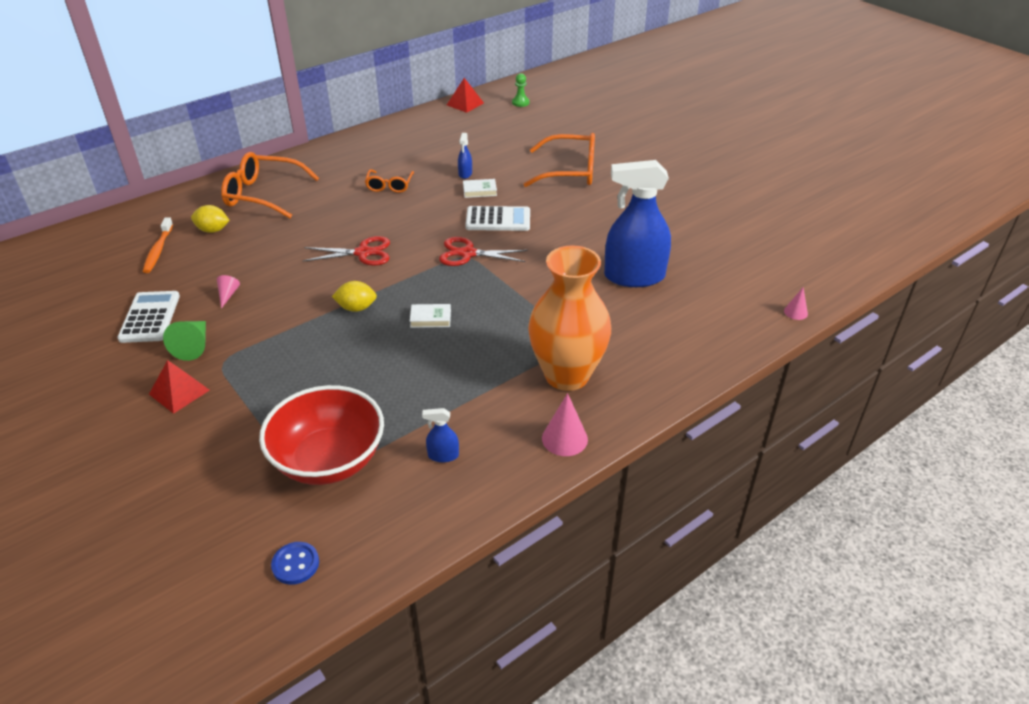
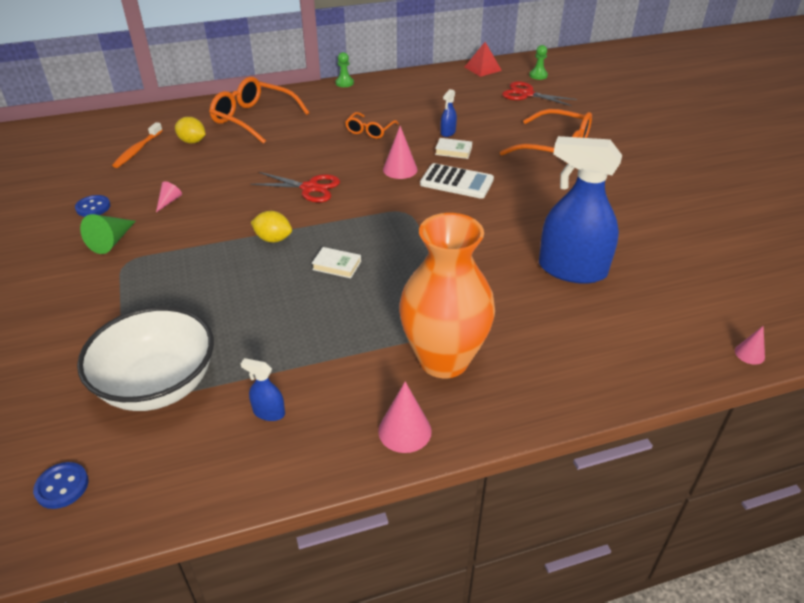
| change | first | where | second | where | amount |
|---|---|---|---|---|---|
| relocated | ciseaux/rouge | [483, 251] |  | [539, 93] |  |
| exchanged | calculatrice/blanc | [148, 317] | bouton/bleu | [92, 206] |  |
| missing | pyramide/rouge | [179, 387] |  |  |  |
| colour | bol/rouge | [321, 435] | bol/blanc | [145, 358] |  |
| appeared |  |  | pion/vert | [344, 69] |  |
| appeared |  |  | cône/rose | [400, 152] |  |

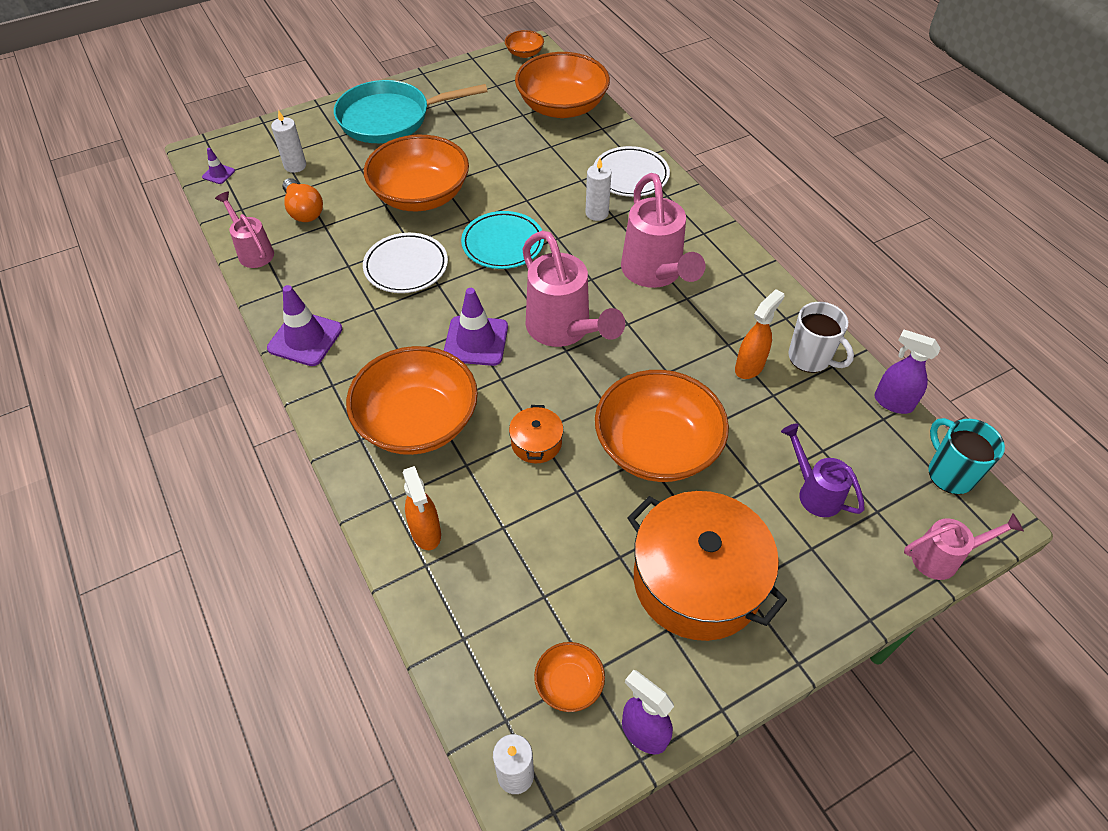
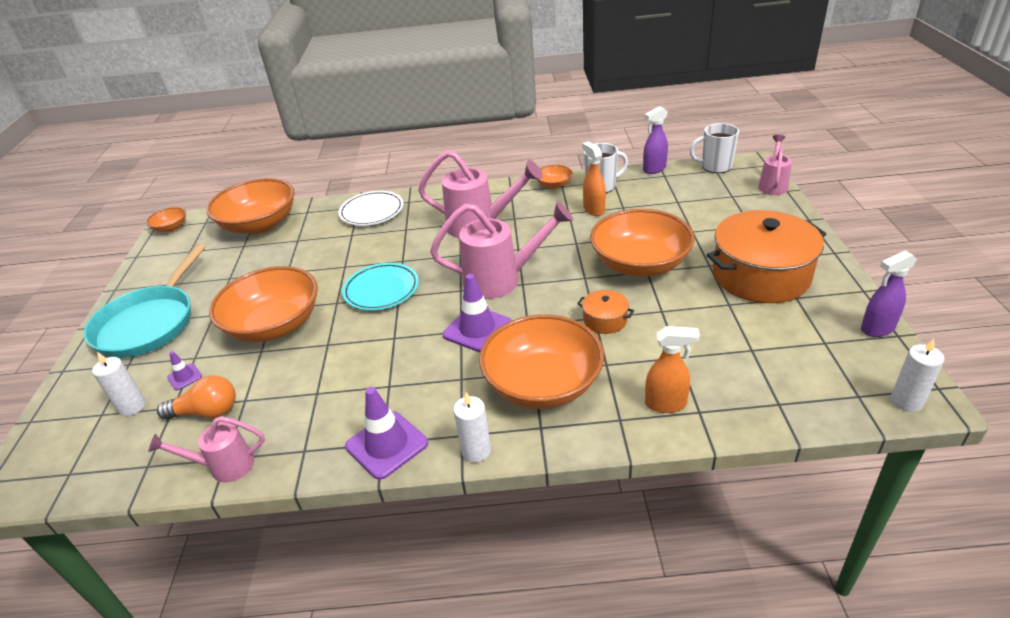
| change | first | where | second | where | amount |
|---|---|---|---|---|---|
| relocated | cône de chantier/violet | [218, 166] |  | [184, 370] |  |
| relocated | bougie/blanc | [598, 189] |  | [472, 427] |  |
| missing | assiette/blanc | [405, 263] |  |  |  |
| colour | tasse/turquoise | [967, 456] | tasse/blanc | [714, 148] |  |
| missing | arrosoir/violet | [822, 470] |  |  |  |
| relocated | bol/orange | [569, 677] |  | [555, 177] |  |

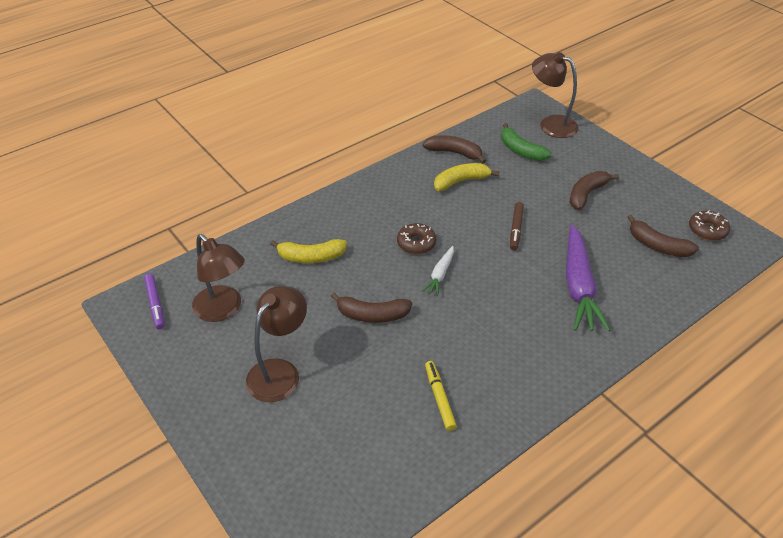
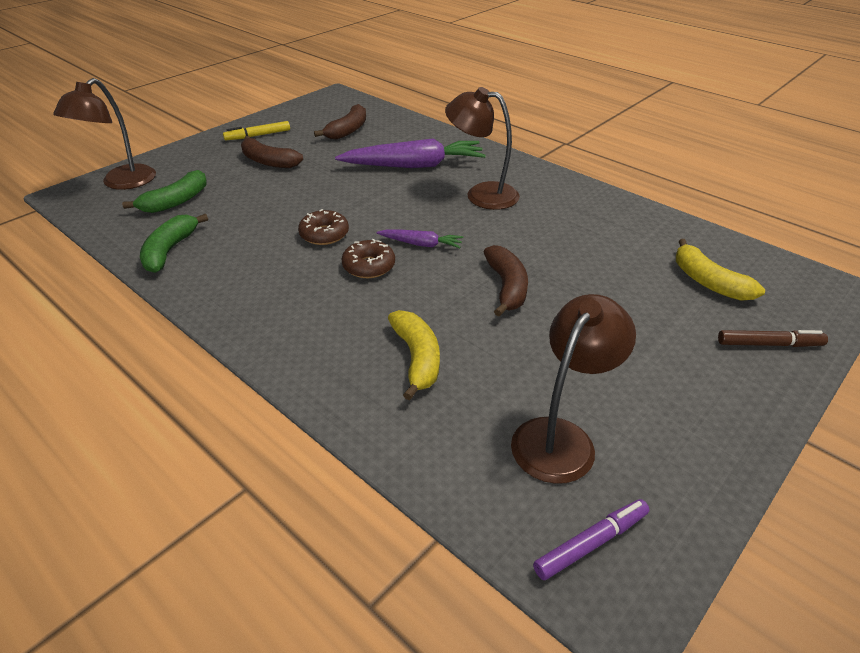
| change | first | where | second | where | amount |
|---|---|---|---|---|---|
| colour | banane/marron | [454, 149] | banane/vert | [174, 243] |  |
| relocated | banane/jaune | [466, 177] |  | [720, 270] |  |
| relocated | feutre/marron | [517, 226] |  | [773, 338] |  |
| relocated | beignet/marron | [709, 226] |  | [323, 227] |  |
| colour | carotte/blanc | [438, 271] | carotte/violet | [420, 239] |  |
| relocated | lampe/marron | [276, 344] |  | [482, 148] |  |
| relocated | feutre/jaune | [441, 396] |  | [256, 130] |  |

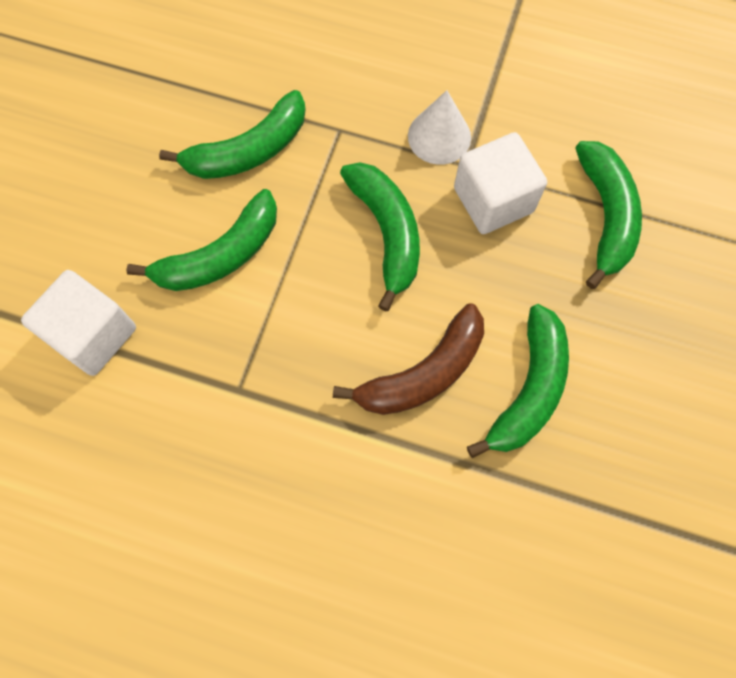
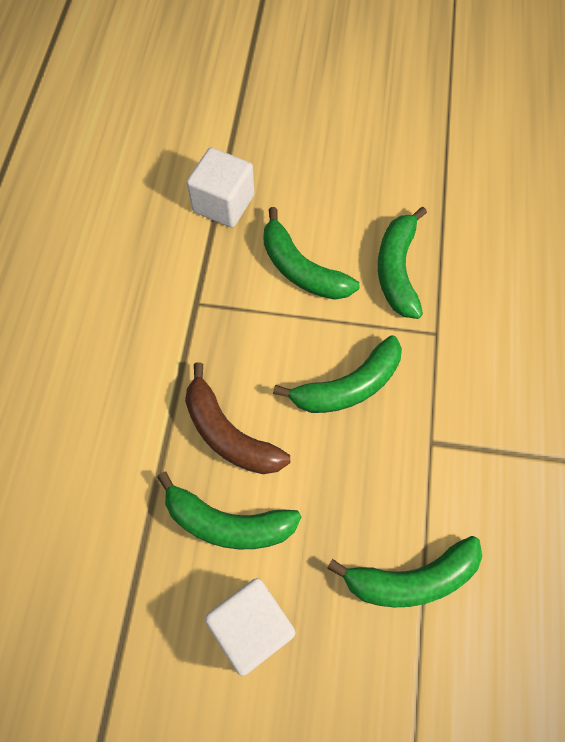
| change | first | where | second | where | amount |
|---|---|---|---|---|---|
| spun | banane/vert | [232, 134] |  | [402, 263] | 45 degrees clockwise |
| missing | cône/blanc | [439, 127] |  |  |  |
| relocated | cube/blanc | [500, 183] |  | [250, 627] |  |

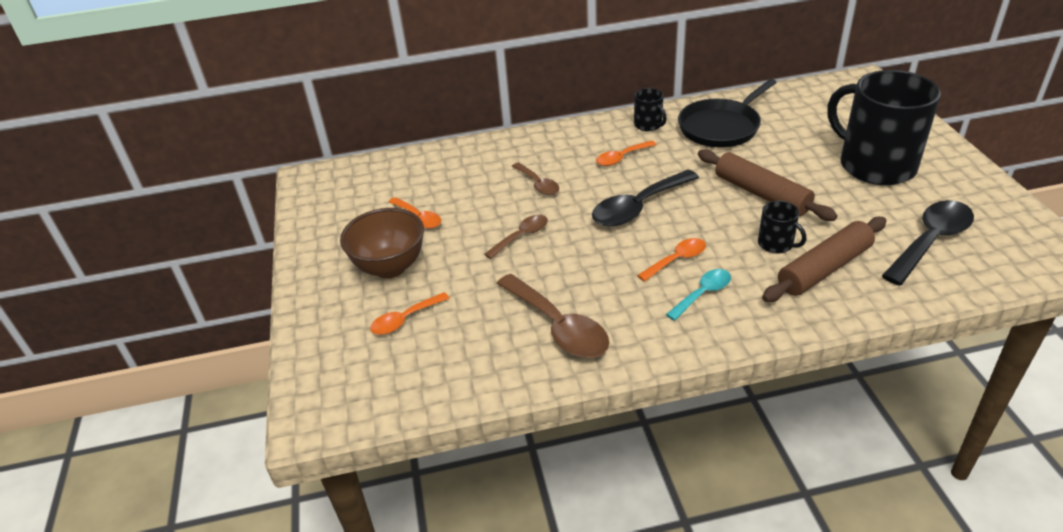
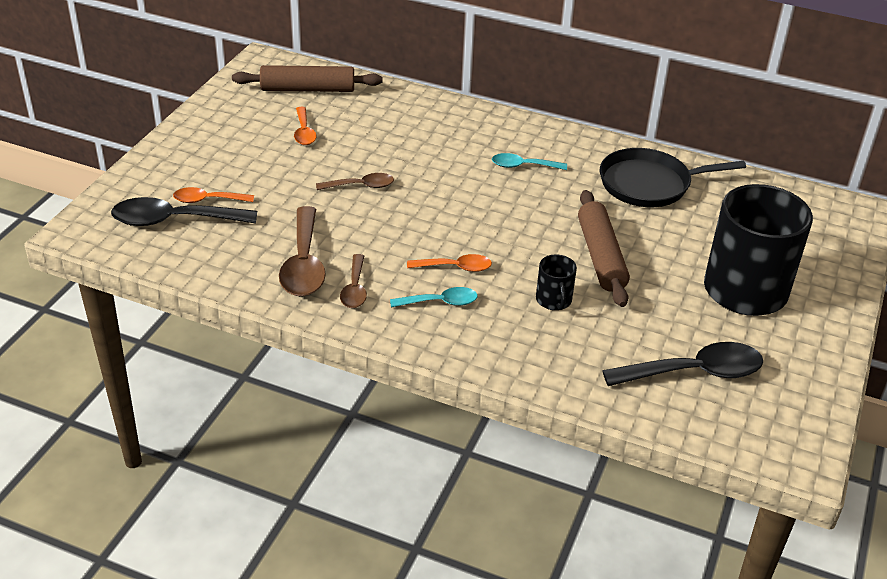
| change | first | where | second | where | amount |
|---|---|---|---|---|---|
| missing | tasse/noir | [650, 109] |  |  |  |
| colour | cuillère/orange | [626, 153] | cuillère/turquoise | [529, 161] |  |
| relocated | cuillère/marron | [535, 179] |  | [353, 281] |  |
| relocated | cuillère/noir | [645, 198] |  | [184, 211] |  |
| missing | bol/marron | [382, 243] |  |  |  |
| relocated | rouleau à pâtisserie/marron | [824, 259] |  | [307, 78] |  |

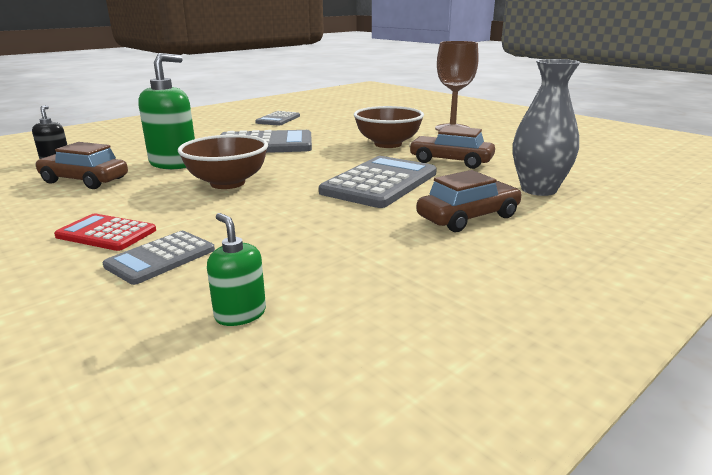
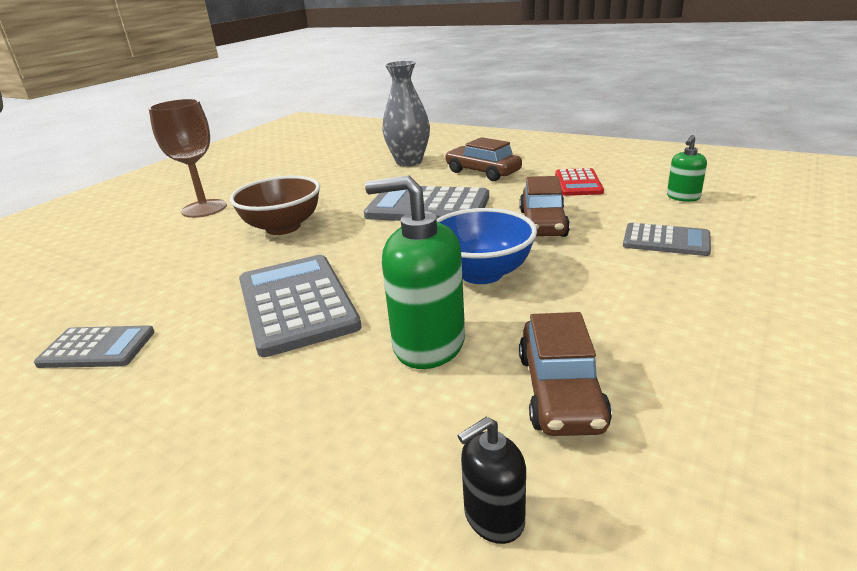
| change | first | where | second | where | amount |
|---|---|---|---|---|---|
| relocated | voiture/marron | [452, 147] |  | [545, 206] |  |
| colour | bol/marron | [223, 162] | bol/bleu | [487, 246] |  |
| relocated | calculatrice/rouge | [105, 232] |  | [579, 182] |  |

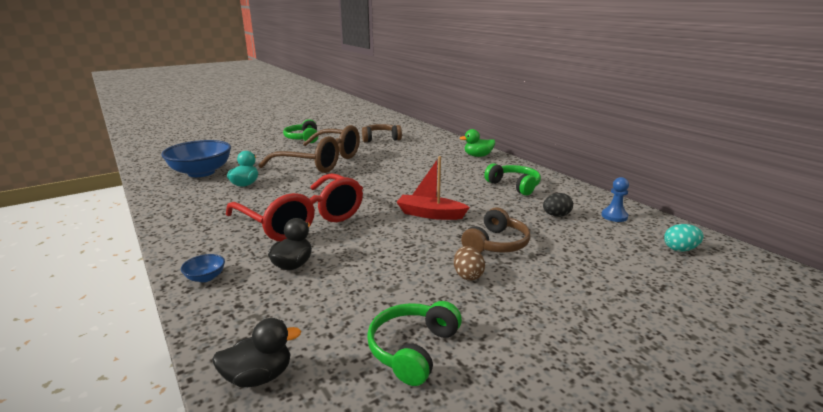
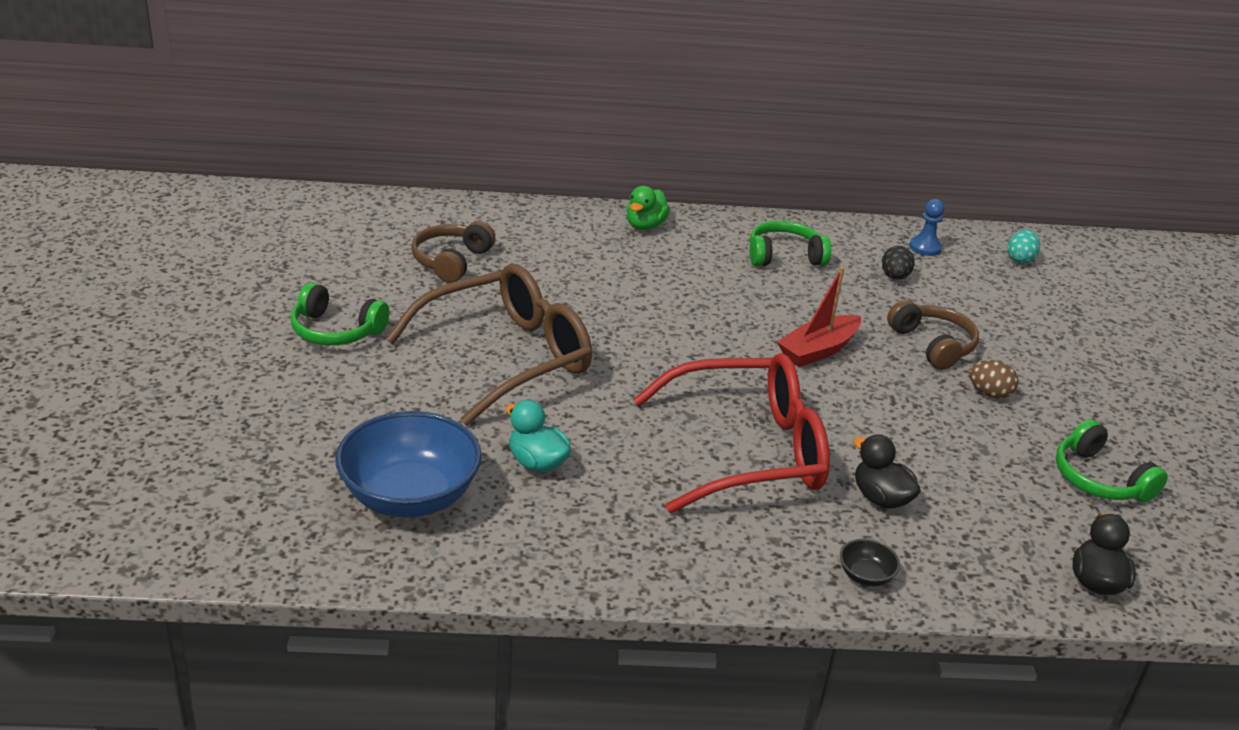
| change | first | where | second | where | amount |
|---|---|---|---|---|---|
| colour | bol/bleu | [203, 268] | bol/noir | [870, 562] |  |

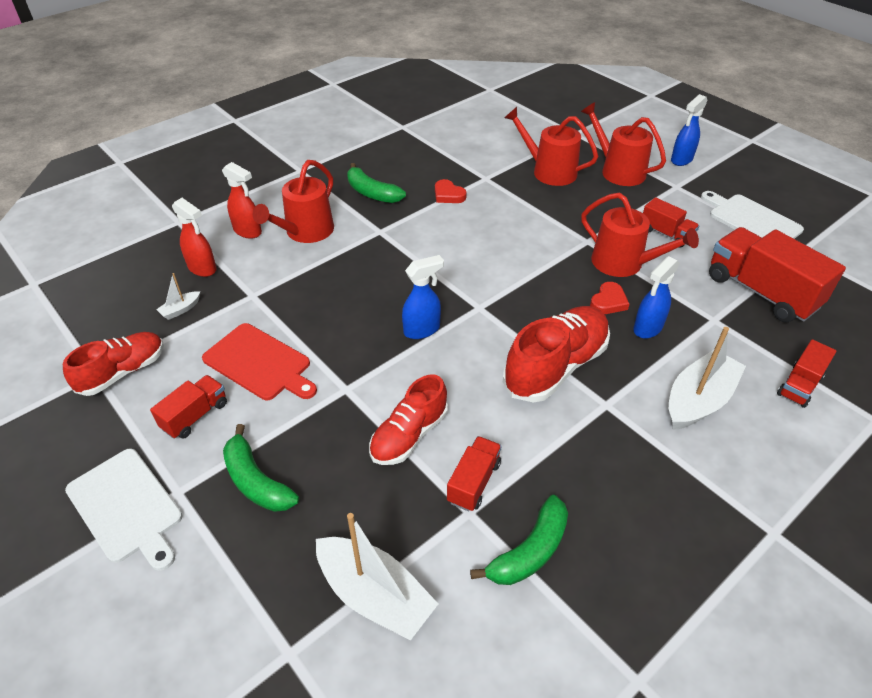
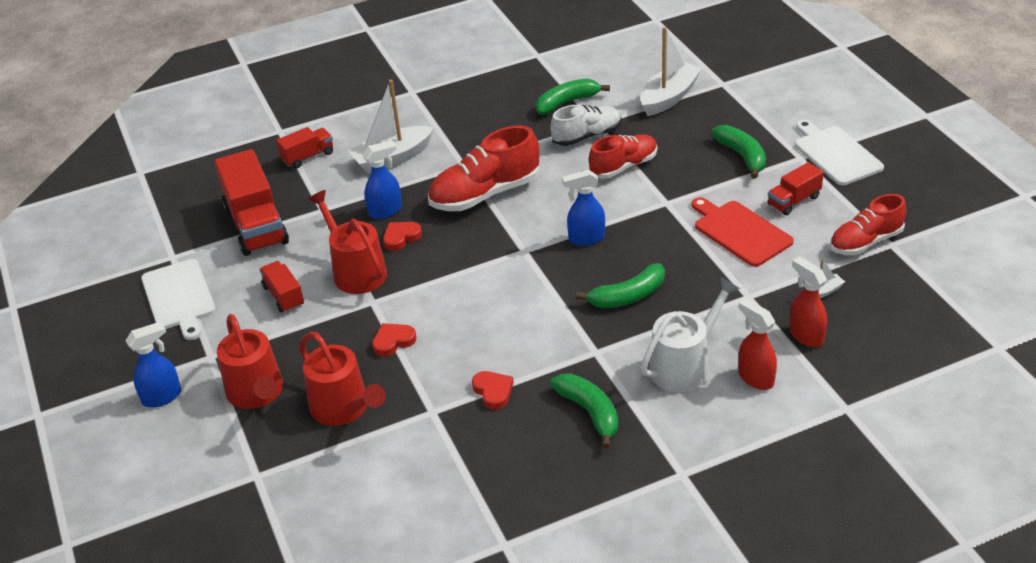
| change | first | where | second | where | amount |
|---|---|---|---|---|---|
| colour | arrosoir/rouge | [293, 201] | arrosoir/blanc | [690, 334] |  |
| exchanged | camion/rouge | [474, 474] | chaussure/blanc | [586, 125] |  |
| spun | bateau/blanc | [377, 577] |  | [671, 71] | 75 degrees clockwise |
| appeared |  |  | banane/vert | [620, 285] |  |
| appeared |  |  | cœur/rouge | [394, 340] |  |

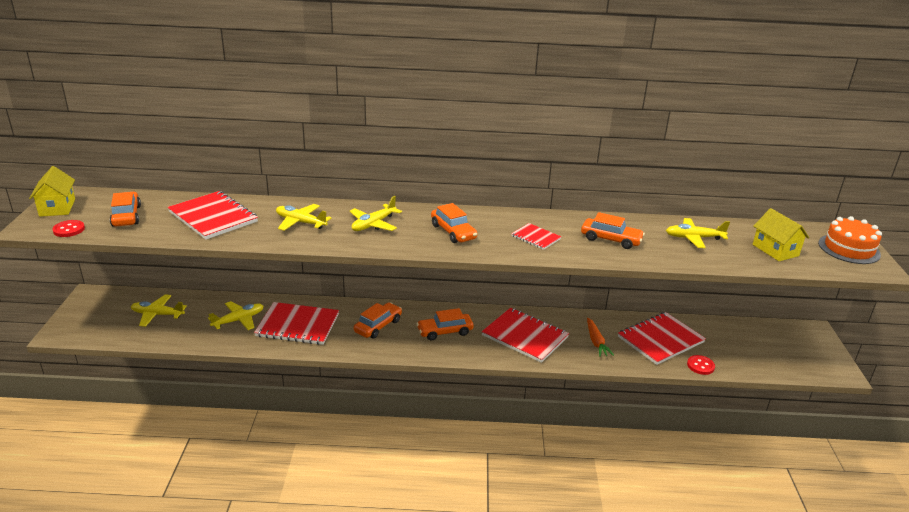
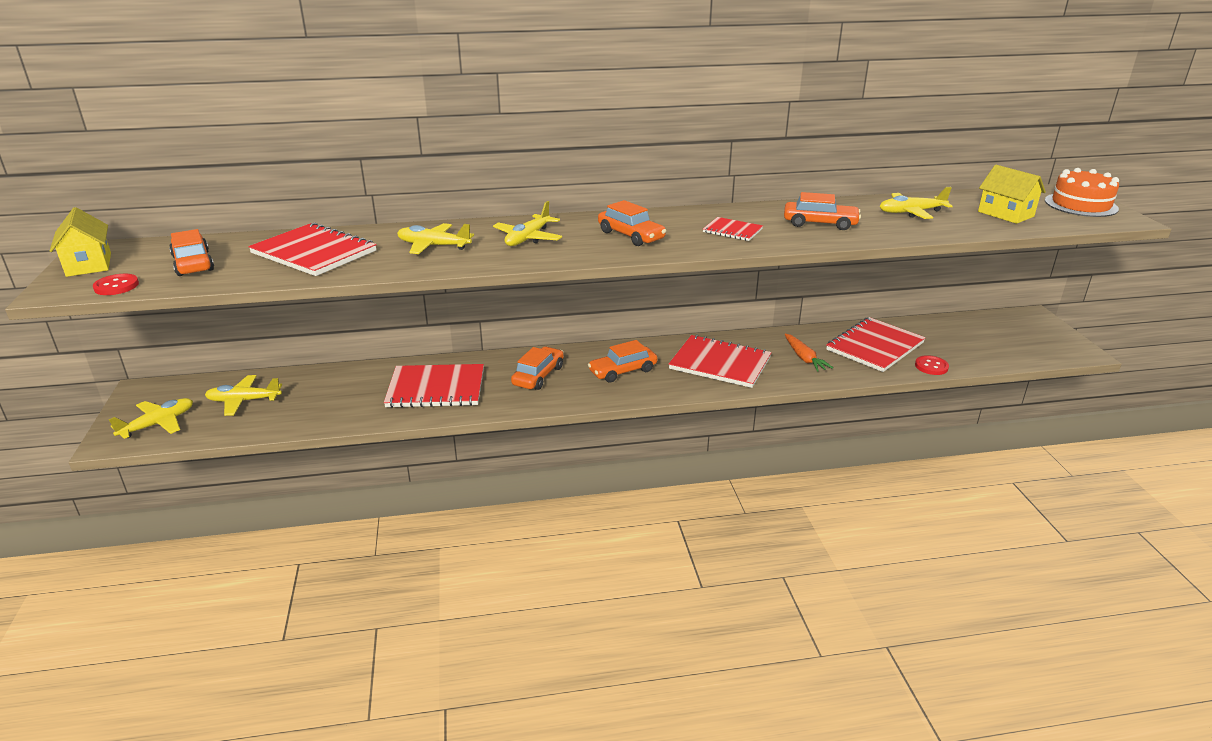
| change | first | where | second | where | amount |
|---|---|---|---|---|---|
| relocated | avion/jaune | [236, 315] |  | [150, 418] |  |

